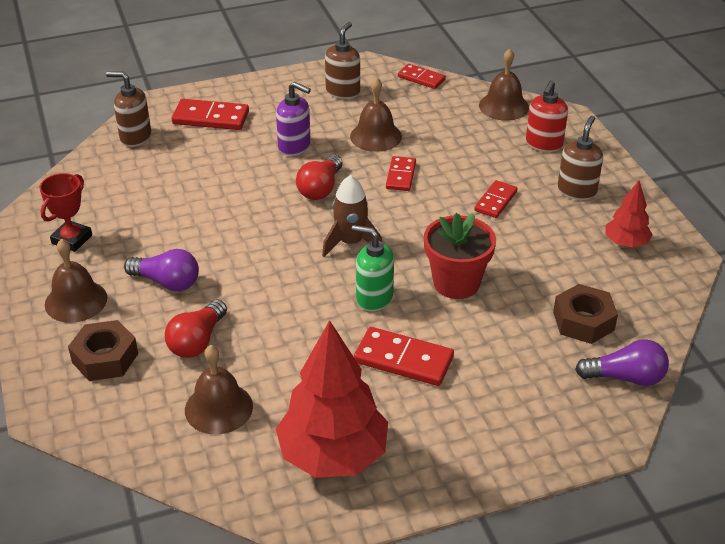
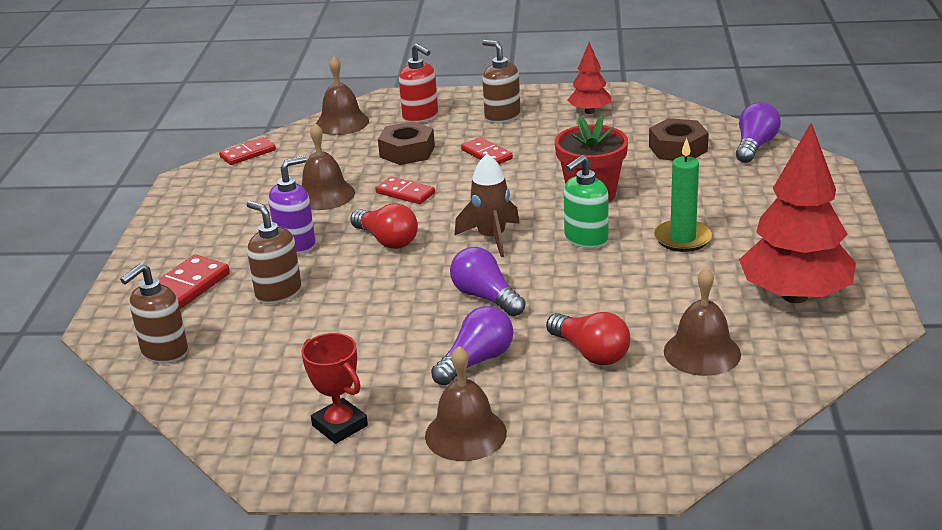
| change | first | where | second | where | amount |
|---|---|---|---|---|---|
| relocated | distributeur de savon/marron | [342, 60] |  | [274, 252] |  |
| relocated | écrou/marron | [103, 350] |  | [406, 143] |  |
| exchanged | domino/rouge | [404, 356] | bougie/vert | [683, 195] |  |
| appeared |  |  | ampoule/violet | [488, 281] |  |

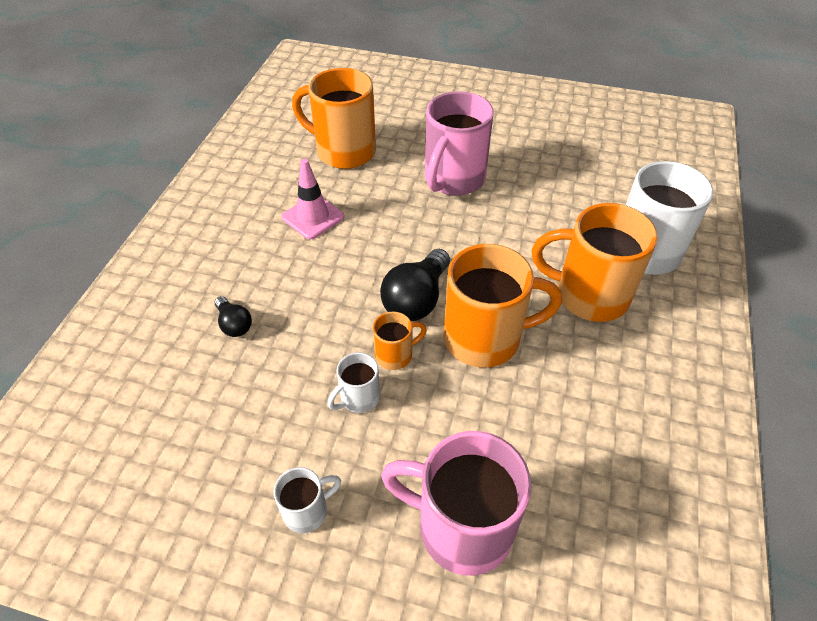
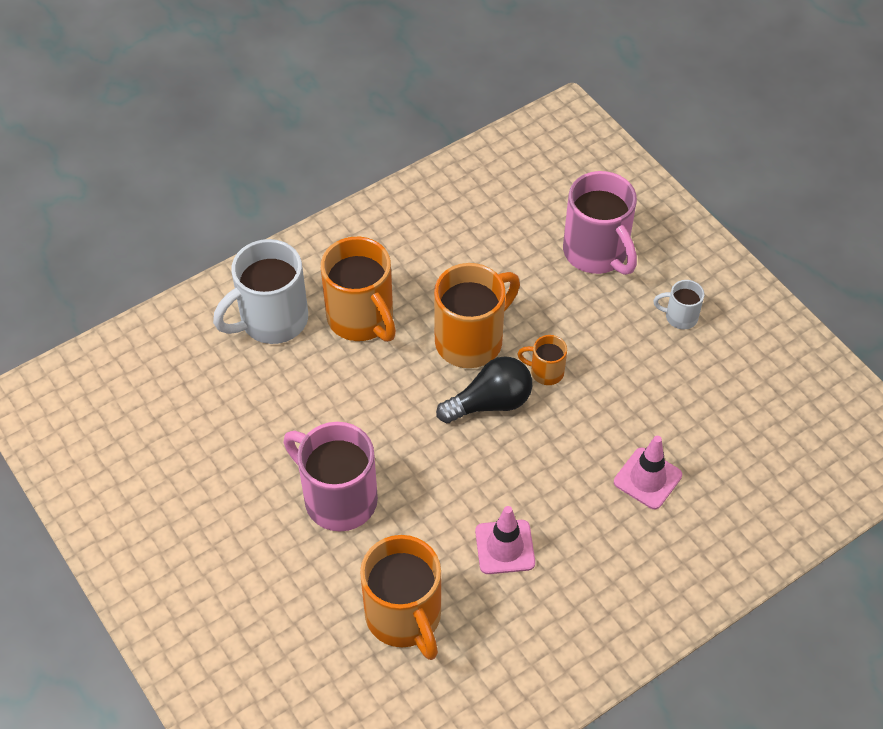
| change | first | where | second | where | amount |
|---|---|---|---|---|---|
| spun | tasse/rose | [459, 143] |  | [331, 476] | 120 degrees counterclockwise |
| spun | tasse/orange | [503, 306] |  | [477, 315] | 105 degrees clockwise |
| exchanged | ampoule/noir | [233, 316] | cône de chantier/rose | [648, 472] |  |
| missing | tasse/blanc | [353, 382] |  |  |  |

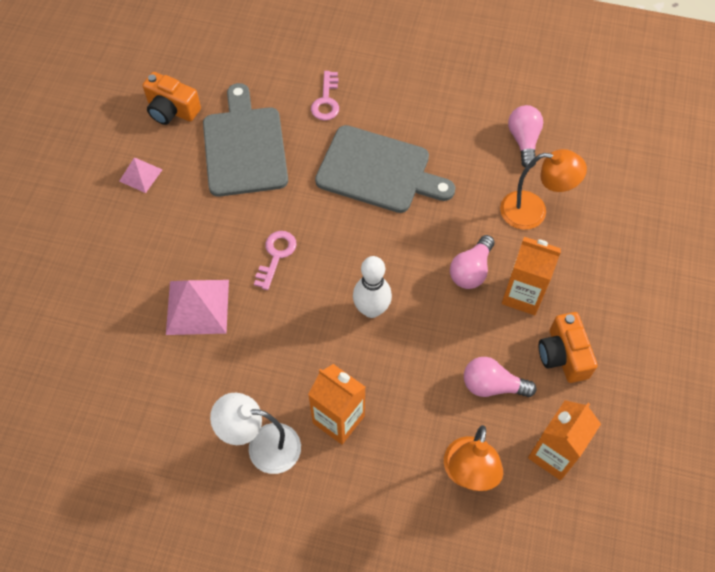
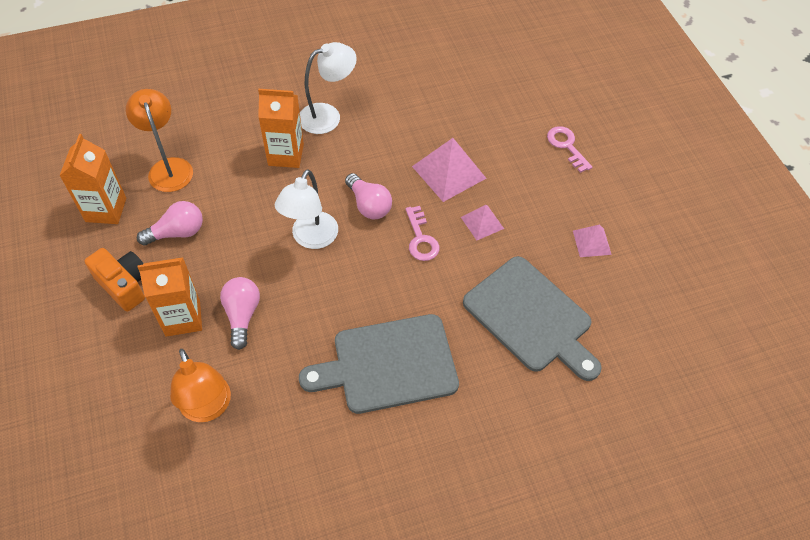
| change | first | where | second | where | amount |
|---|---|---|---|---|---|
| relocated | clé/rose | [325, 96] |  | [570, 149] |  |
| missing | appareil photo/orange | [171, 98] |  |  |  |
| relocated | ampoule/rose | [525, 136] |  | [368, 196] |  |
| spun | lampe/orange | [543, 189] |  | [200, 385] | 90 degrees counterclockwise |
| exchanged | quille/blanc | [372, 287] | lampe/blanc | [306, 209] |  |
| appeared |  |  | pyramide/rose | [482, 222] |  |

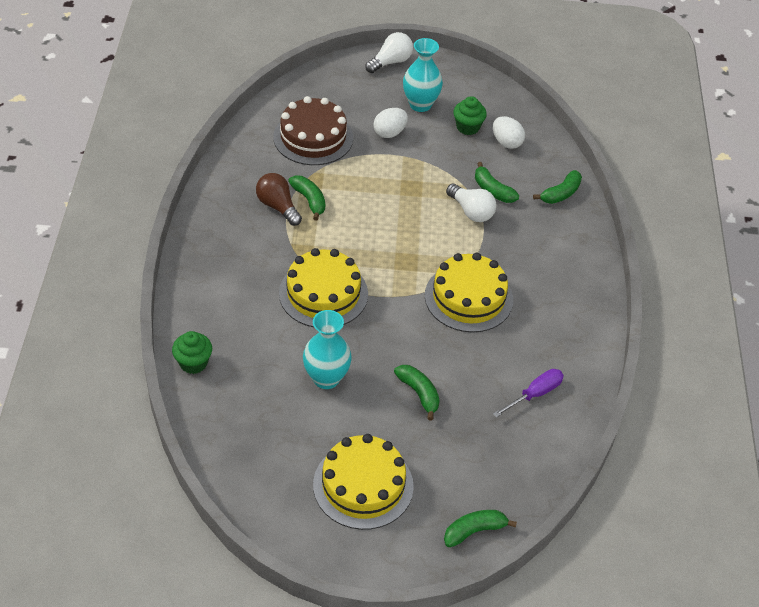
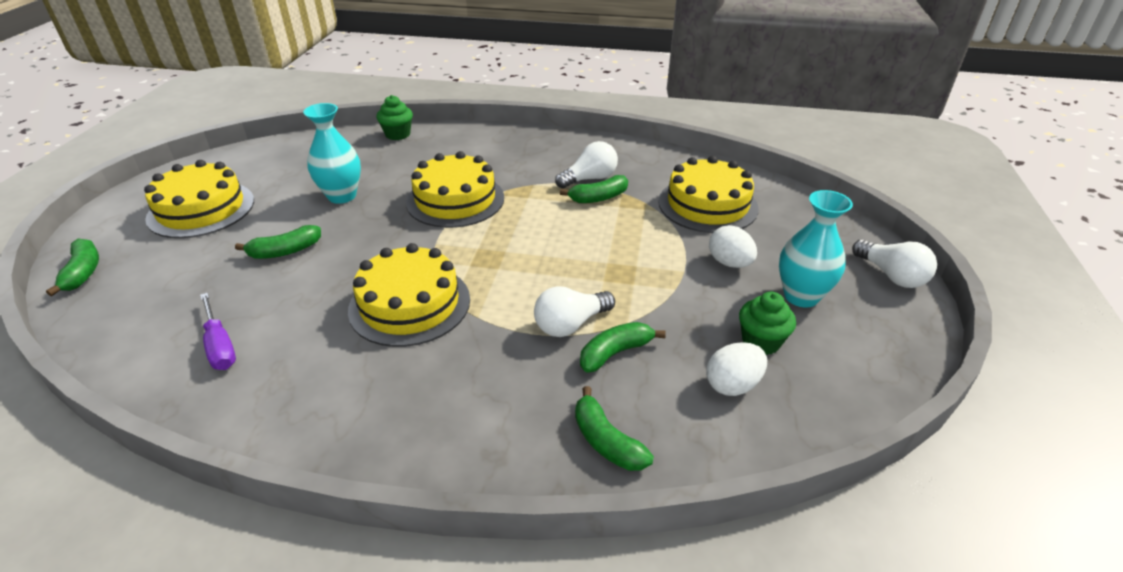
| change | first | where | second | where | amount |
|---|---|---|---|---|---|
| colour | gâteau/marron | [313, 130] | gâteau/jaune | [708, 194] |  |
| colour | ampoule/marron | [279, 199] | ampoule/blanc | [586, 165] |  |

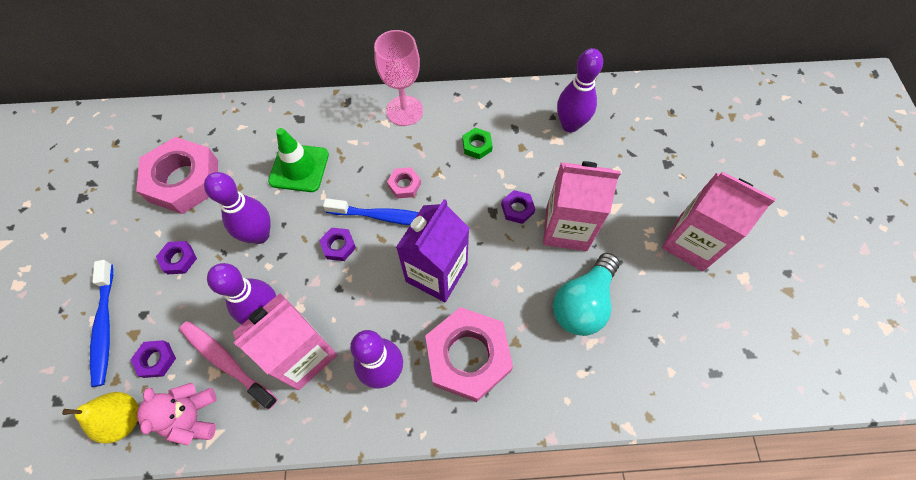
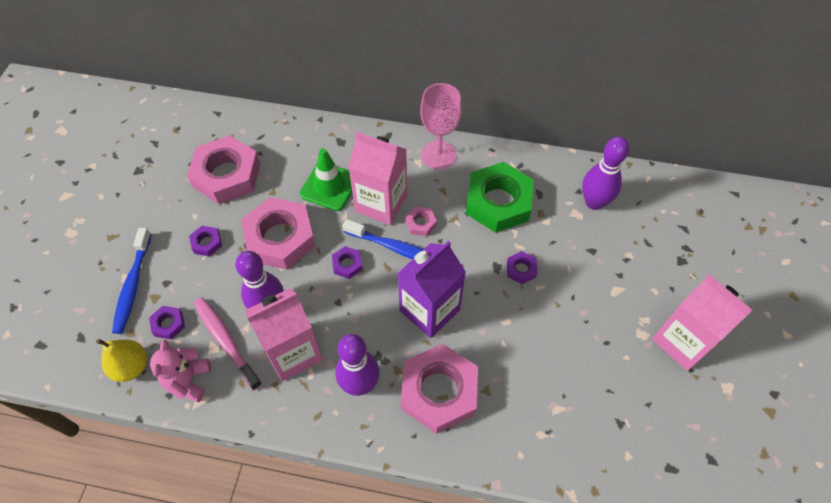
| change | first | where | second | where | amount |
|---|---|---|---|---|---|
| size | écrou/vert | [478, 143] |  | [500, 197] | x2.31 |
| relocated | brique de lait/rose | [582, 206] |  | [377, 178] |  |
| exchanged | quille/violet | [237, 208] | écrou/rose | [278, 233] |  |
| missing | ampoule/turquoise | [586, 294] |  |  |  |

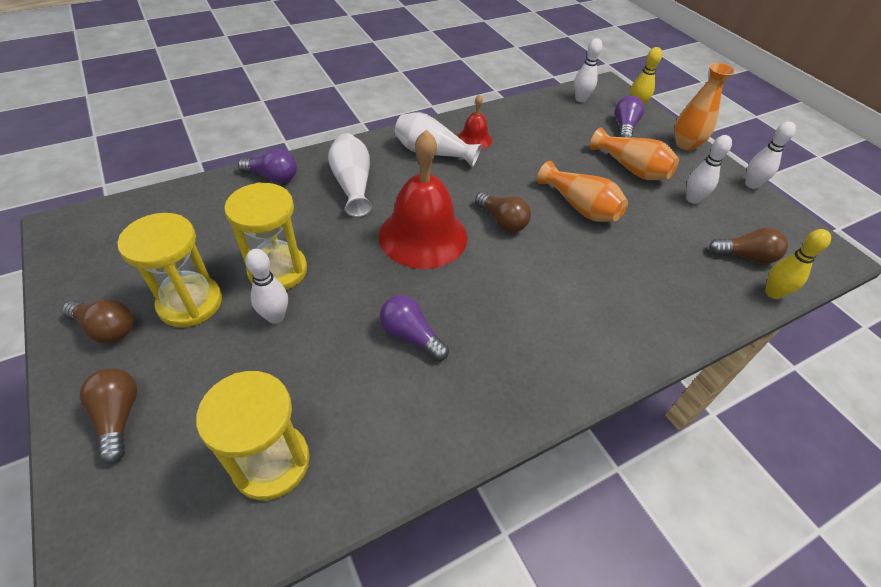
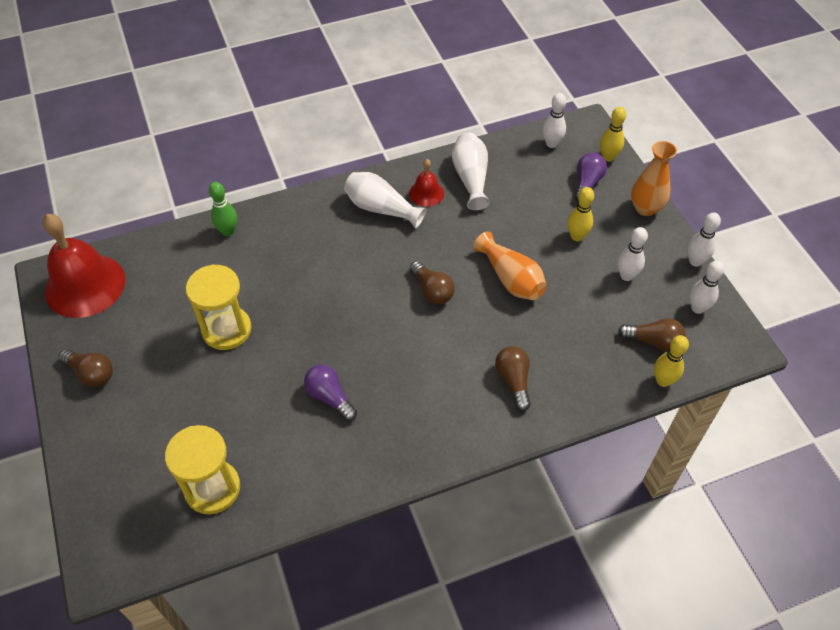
| change | first | where | second | where | amount |
|---|---|---|---|---|---|
| exchanged | vase/orange | [634, 153] | quille/jaune | [580, 214] |  |
| relocated | cloche/rouge | [423, 199] |  | [83, 266] |  |
| relocated | vase/blanc | [350, 175] |  | [471, 171] |  |
| exchanged | ampoule/violet | [267, 166] | quille/vert | [223, 209] |  |
| missing | sablier/jaune | [169, 270] |  |  |  |
| relocated | quille/blanc | [266, 286] |  | [707, 287] |  |
| relocated | ampoule/marron | [108, 416] |  | [513, 378] |  |

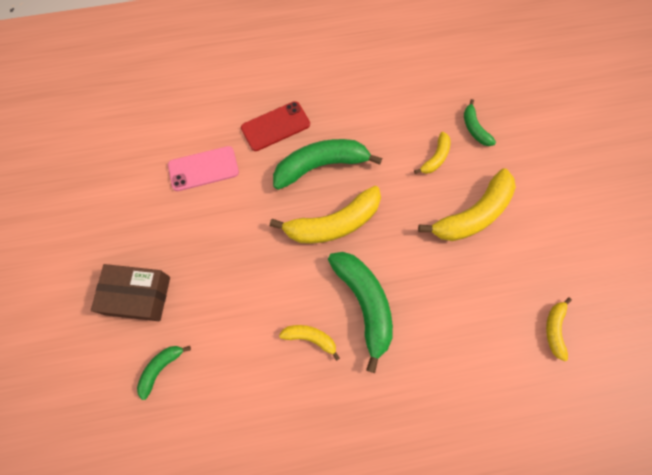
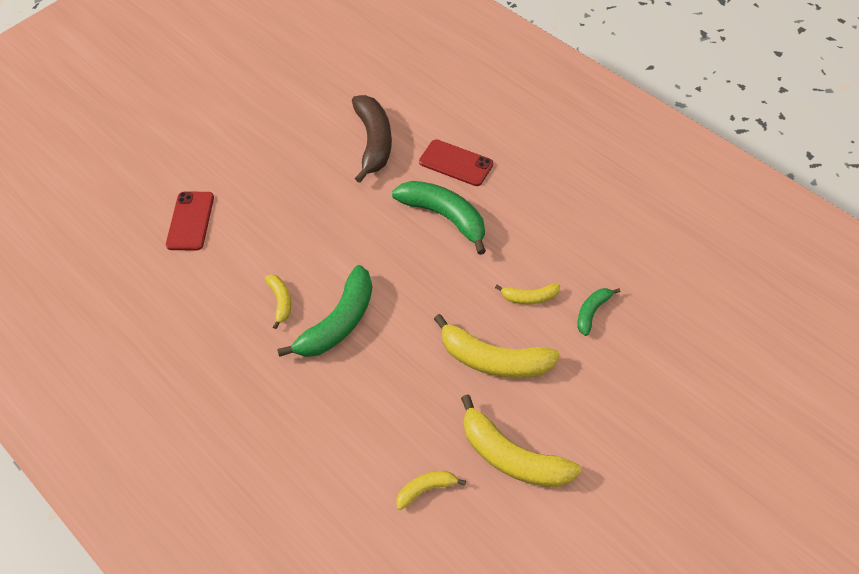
| change | first | where | second | where | amount |
|---|---|---|---|---|---|
| exchanged | téléphone/rose | [203, 168] | banane/marron | [372, 139] |  |
| relocated | banane/jaune | [325, 215] |  | [521, 440] |  |
| missing | boîte/marron | [130, 292] |  |  |  |
| exchanged | banane/vert | [164, 373] | téléphone/rouge | [190, 221] |  |

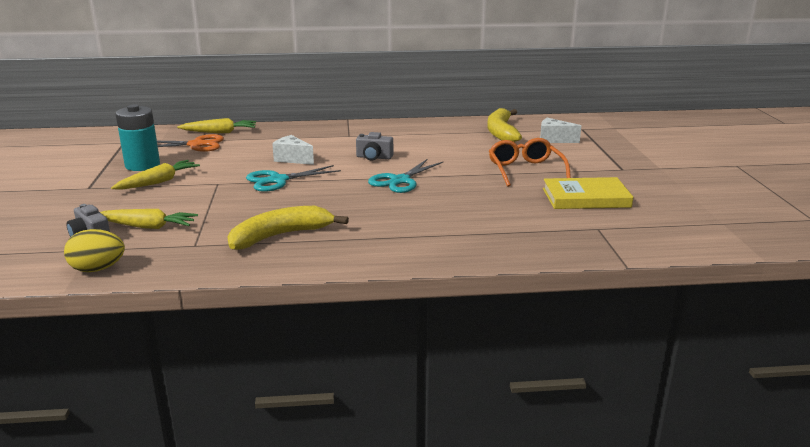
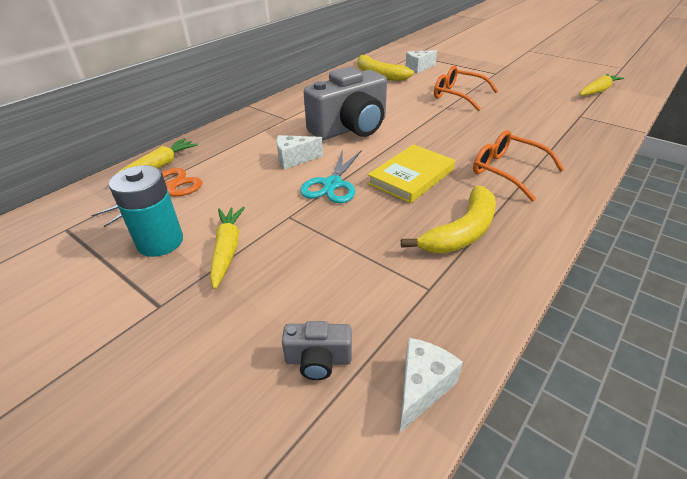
| change | first | where | second | where | amount |
|---|---|---|---|---|---|
| size | appareil photo/gris | [374, 146] |  | [345, 103] | x2.31 |
| missing | ciseaux/turquoise | [405, 176] |  |  |  |
| relocated | livre/jaune | [588, 193] |  | [411, 173] |  |
| spun | banane/jaune | [288, 228] |  | [448, 220] | 150 degrees counterclockwise |
| relocated | carotte/jaune | [149, 219] |  | [602, 85] |  |
| exchanged | œuf/jaune | [94, 250] | fromage/blanc | [431, 385] |  |
| appeared |  |  | lunettes/orange | [519, 166] |  |

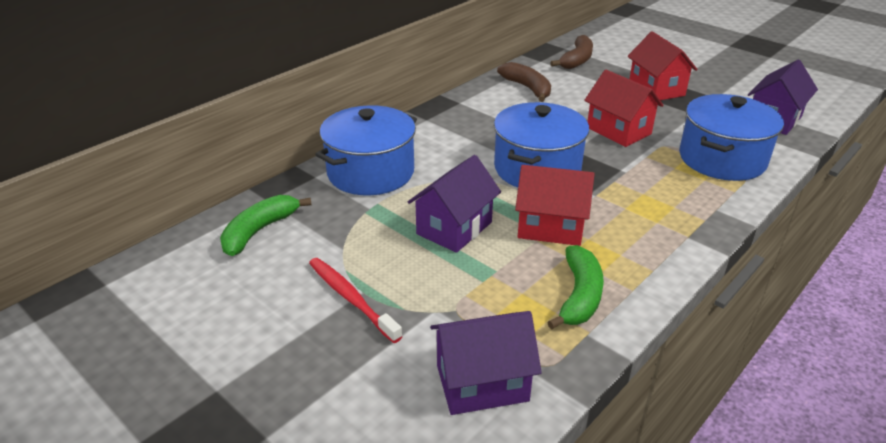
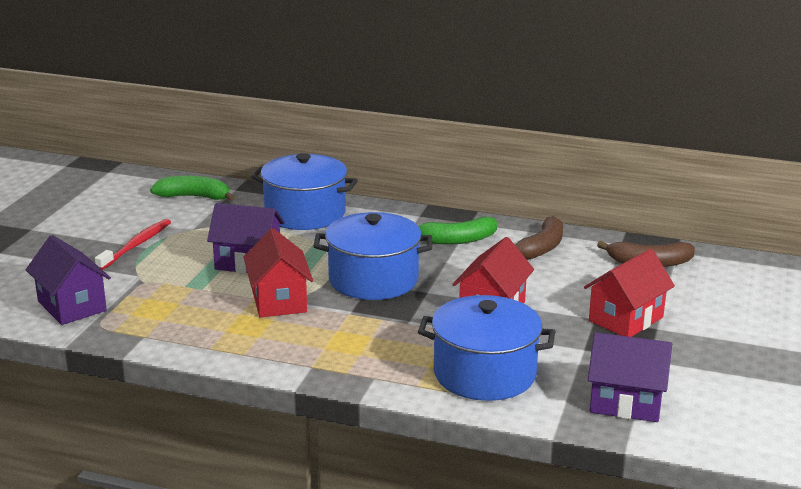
| change | first | where | second | where | amount |
|---|---|---|---|---|---|
| relocated | banane/vert | [575, 287] |  | [457, 231] |  |

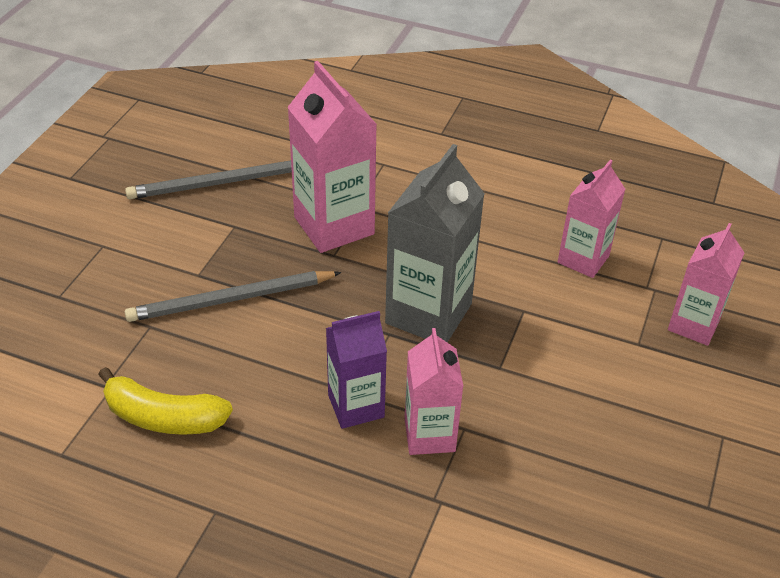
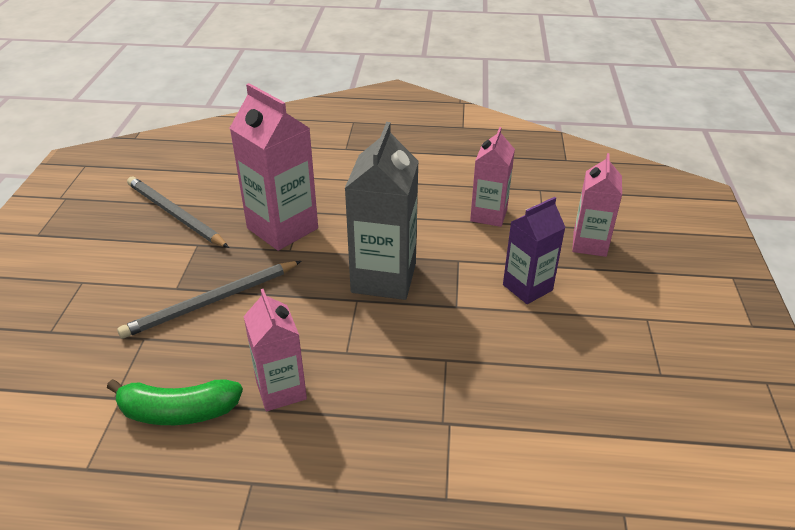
| change | first | where | second | where | amount |
|---|---|---|---|---|---|
| spun | crayon/gris | [208, 179] |  | [178, 212] | 75 degrees clockwise |
| relocated | brique de lait/violet | [356, 370] |  | [534, 250] |  |
| relocated | brique de lait/rose | [434, 391] |  | [275, 350] |  |
| colour | banane/jaune | [165, 401] | banane/vert | [175, 402] |  |

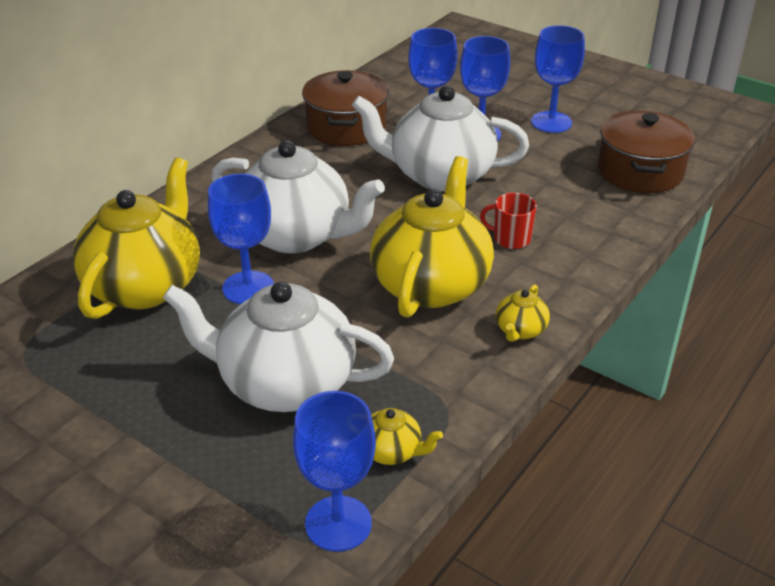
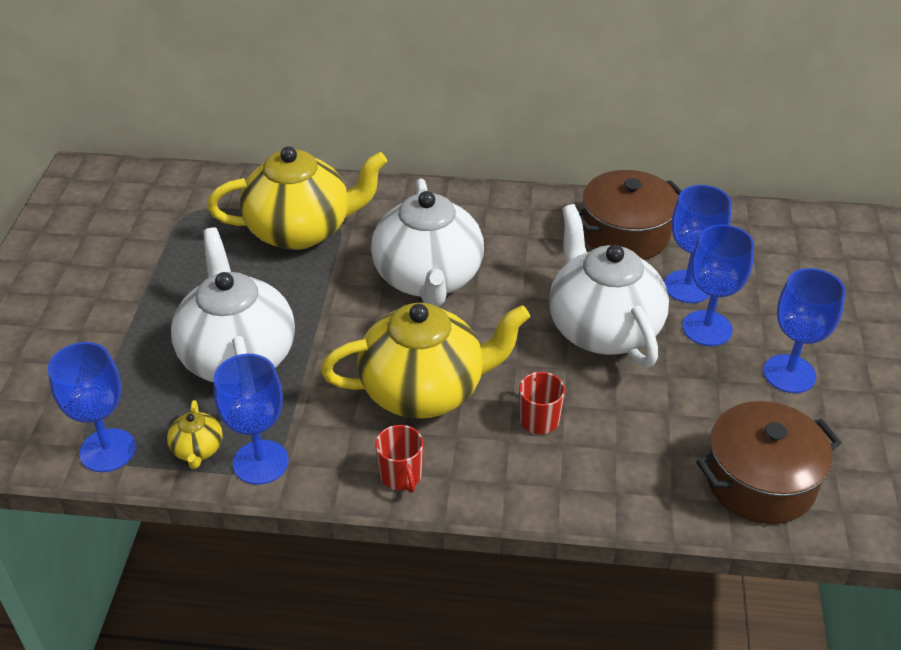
| change | first | where | second | where | amount |
|---|---|---|---|---|---|
| relocated | verre à pied/bleu | [241, 239] |  | [251, 419] |  |
| exchanged | théière/jaune | [523, 313] | tasse/rouge | [399, 459] |  |

